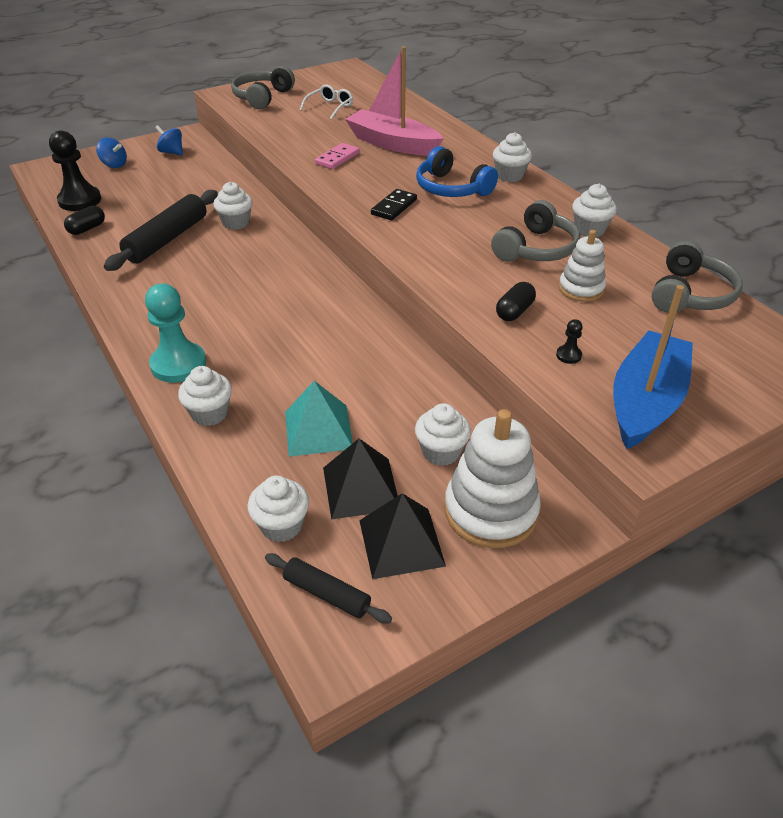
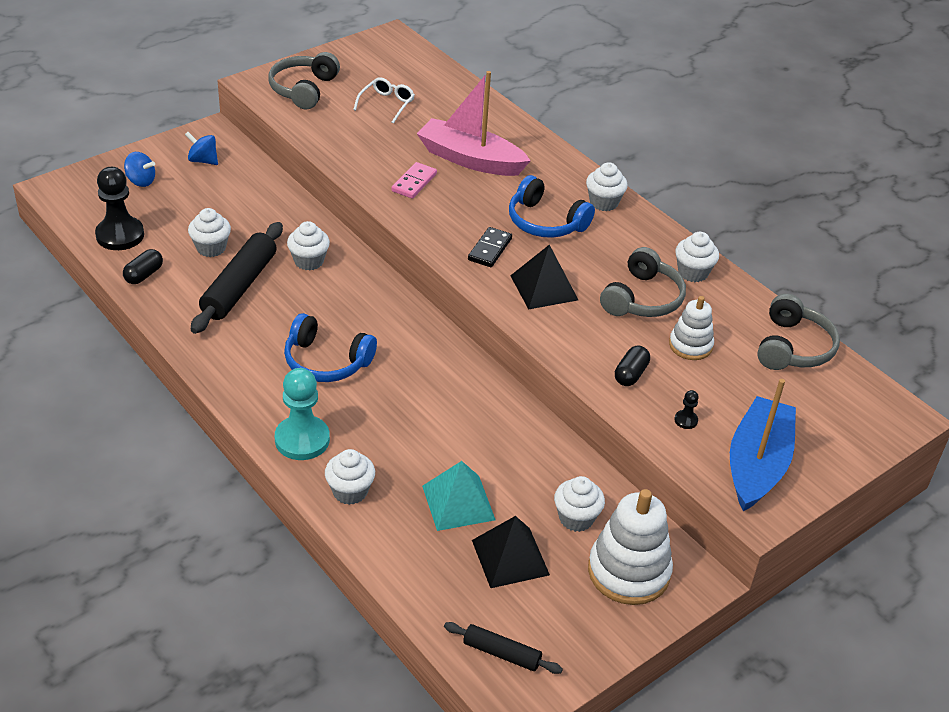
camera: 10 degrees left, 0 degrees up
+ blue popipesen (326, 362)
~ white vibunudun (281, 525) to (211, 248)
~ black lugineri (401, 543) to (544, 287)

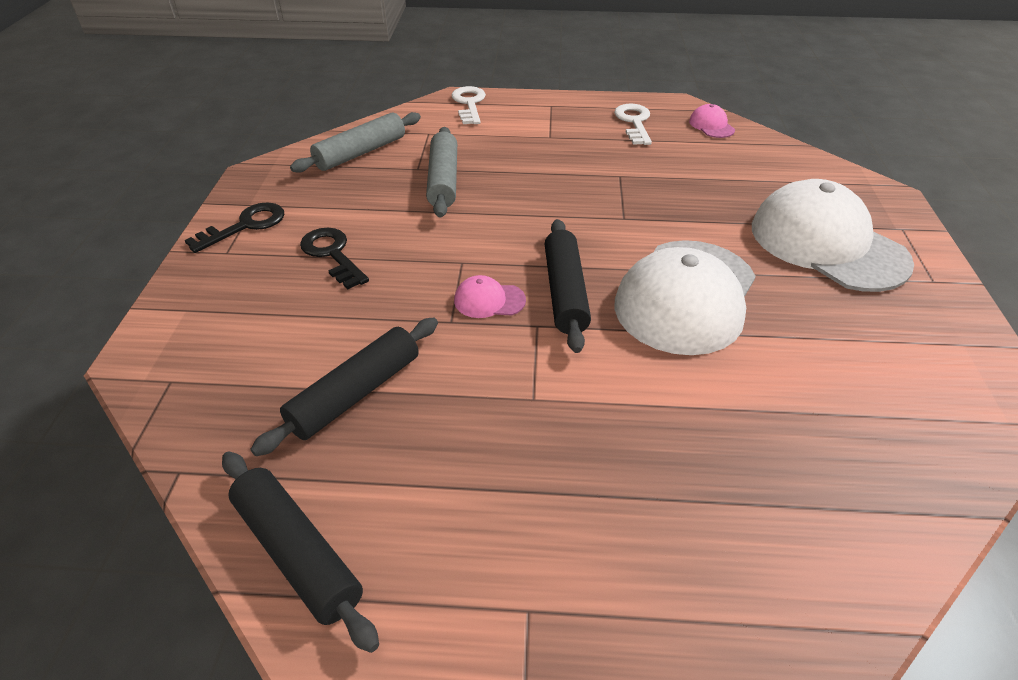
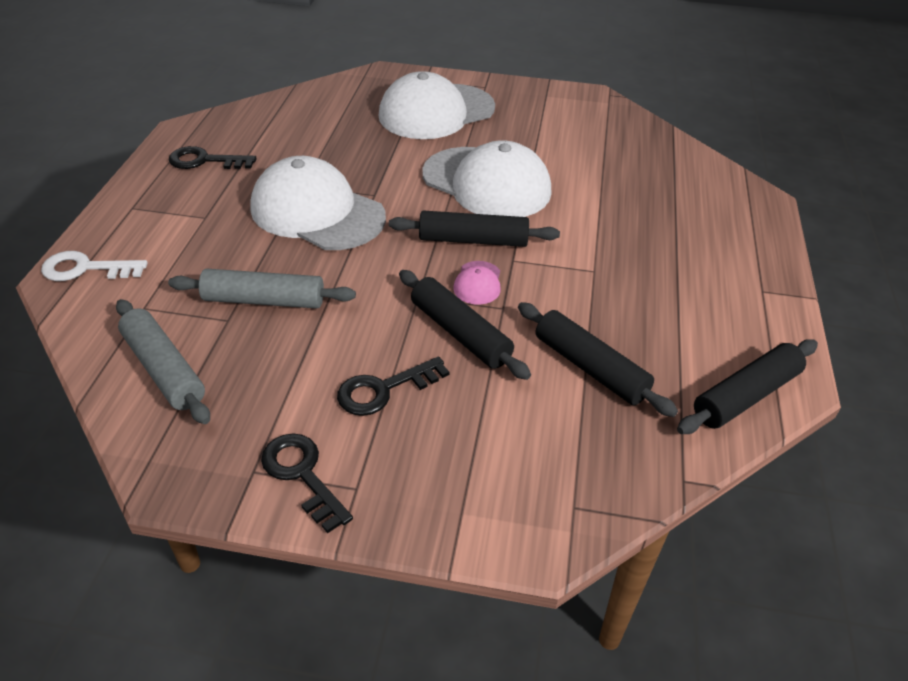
camera: 85 degrees left, 0 degrees up
- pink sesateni (711, 125)
+ white sesateni (317, 212)
+ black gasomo (460, 333)
~ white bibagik (634, 122) to black bibagik (205, 161)

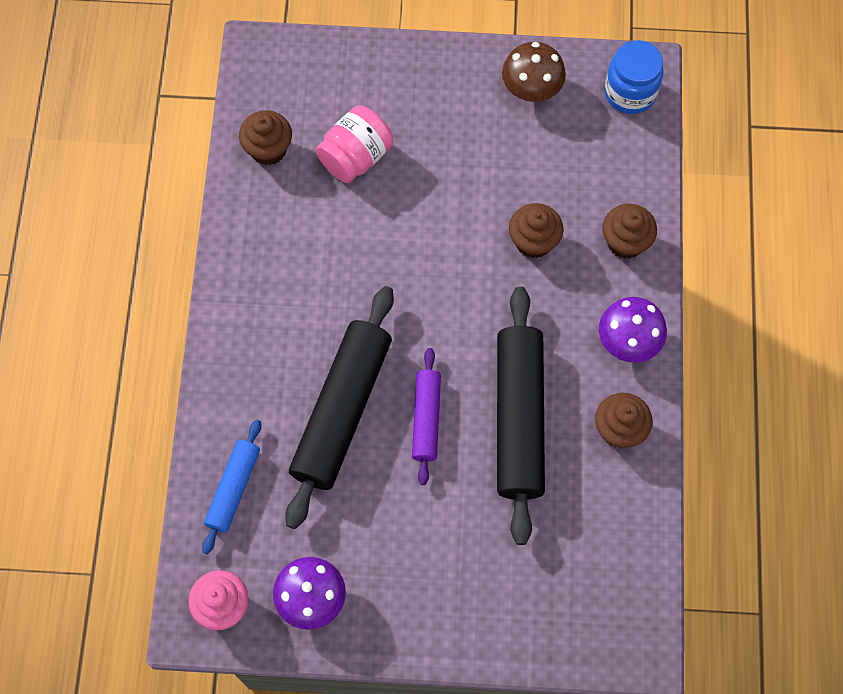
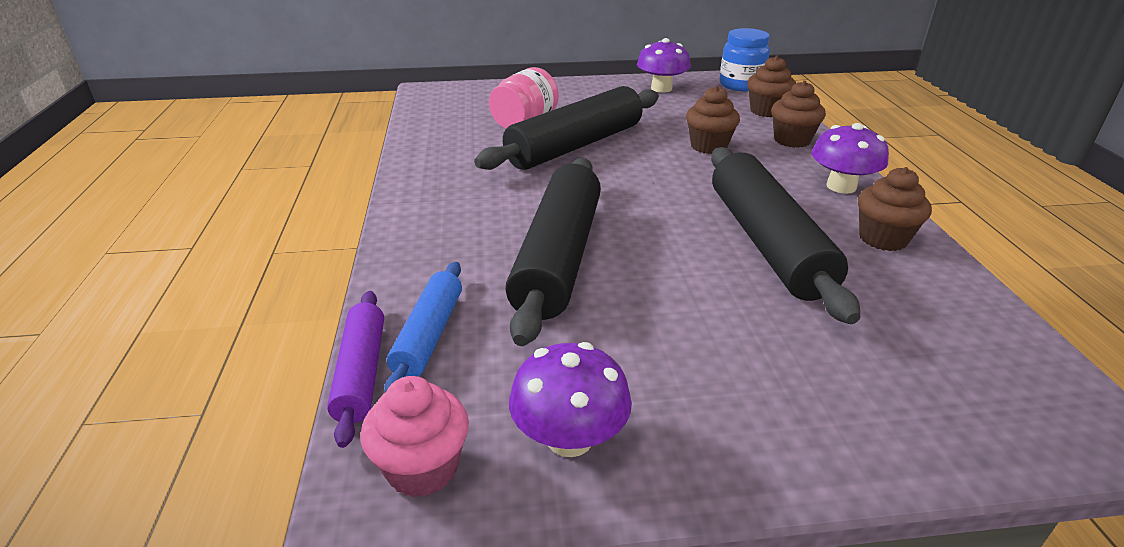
camera: 10 degrees left, 35 degrees down
+ black gasomo (575, 146)
~ brown vibunudun (268, 149) to (766, 111)
~ purple gasomo (426, 419) to (361, 373)
~ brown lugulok (531, 88) to purple lugulok (661, 88)

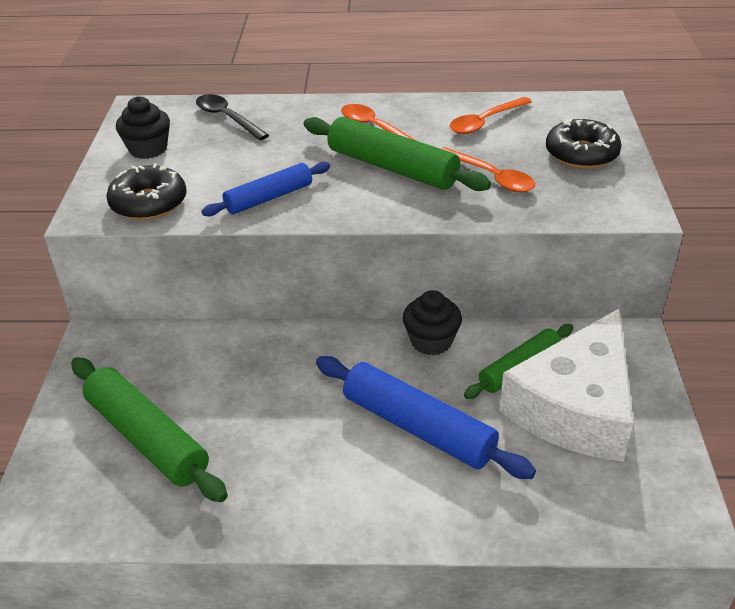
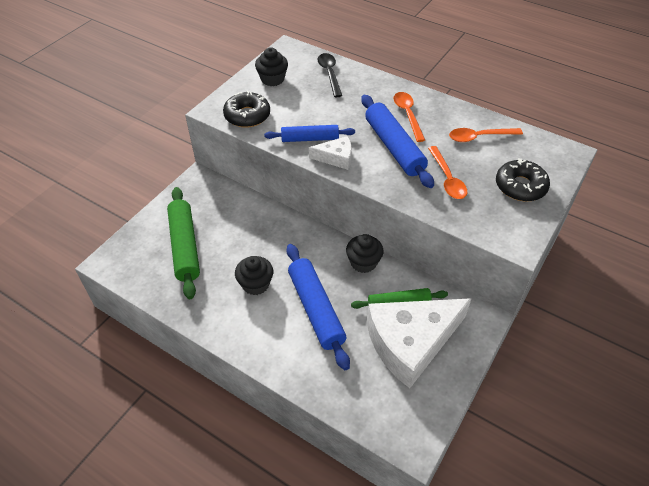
camera: 30 degrees right, 10 degrees up
+ black vibunudun (255, 284)
+ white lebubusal (336, 158)
~ green gasomo (392, 167) to blue gasomo (394, 147)

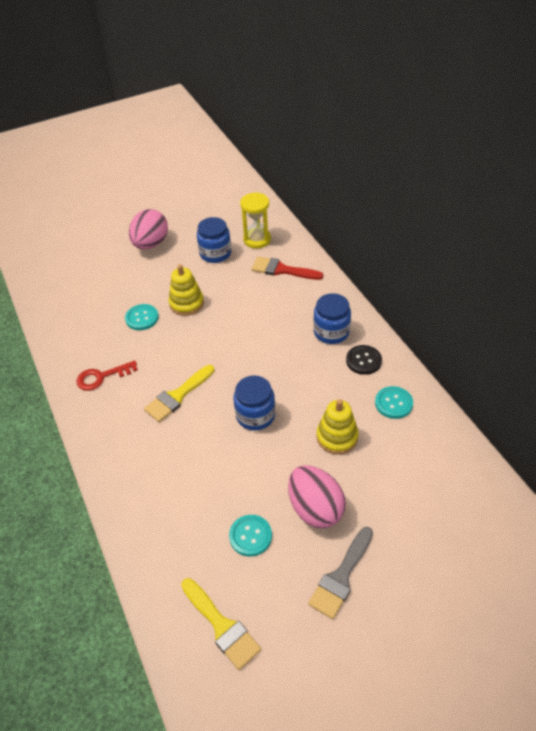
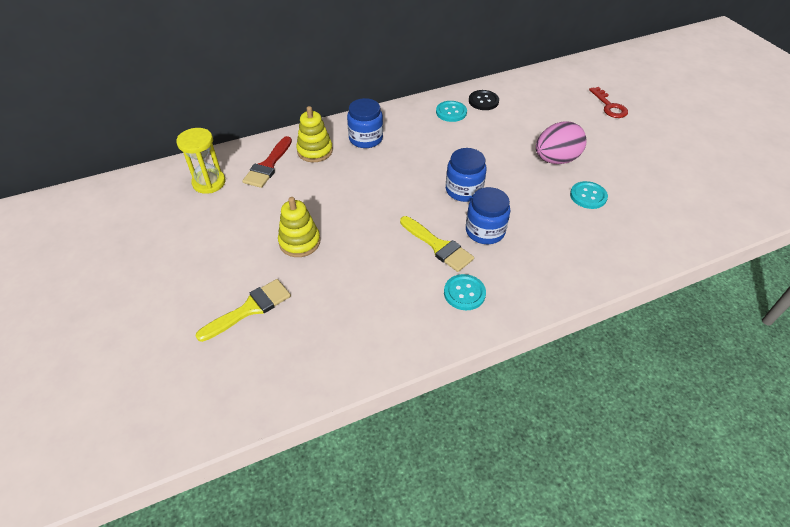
camera: 90 degrees left, 0 degrees up
- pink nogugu (151, 244)
- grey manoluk (341, 576)
~ red bibagik (101, 377) to (609, 106)
~ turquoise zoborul (142, 318) to (464, 293)
~ yellow manoluk (222, 626) to (250, 309)
~ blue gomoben (215, 253) to (485, 231)
~ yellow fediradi (337, 437) to (315, 151)
~ black zoborul (363, 360) to (483, 101)

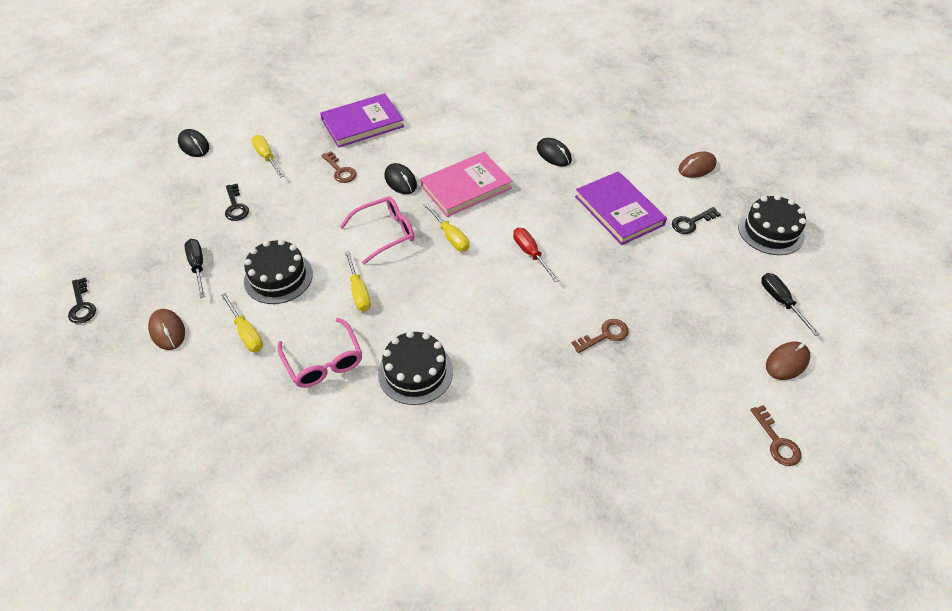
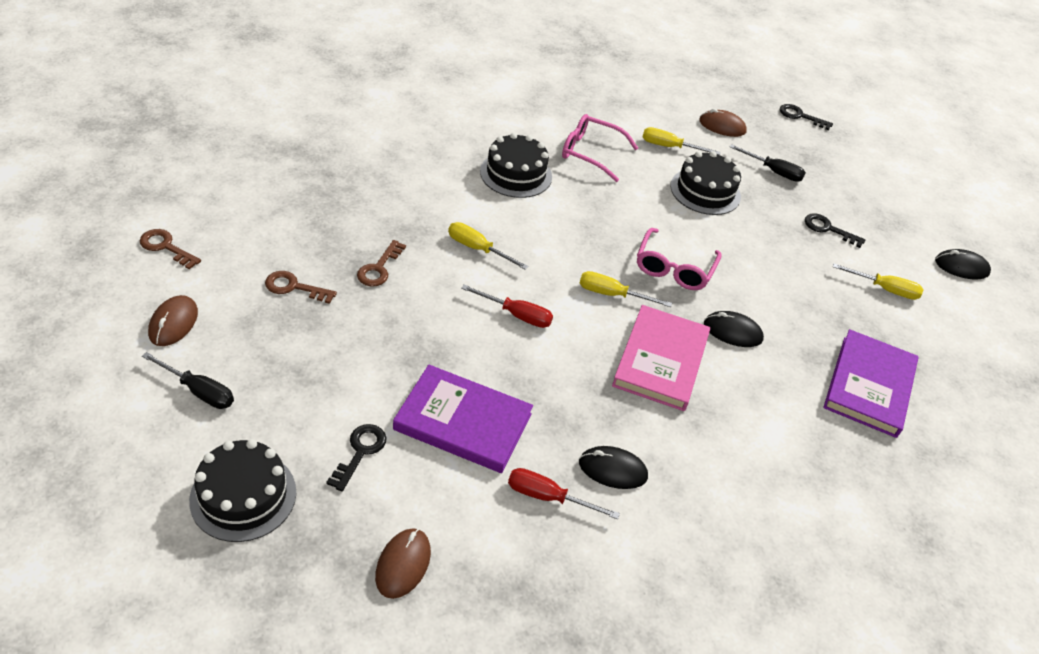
camera: 135 degrees right, 5 degrees down
+ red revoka (548, 497)
~ brown bibagik (340, 170) to (294, 287)
~ yellow revoka (358, 291) to (477, 249)

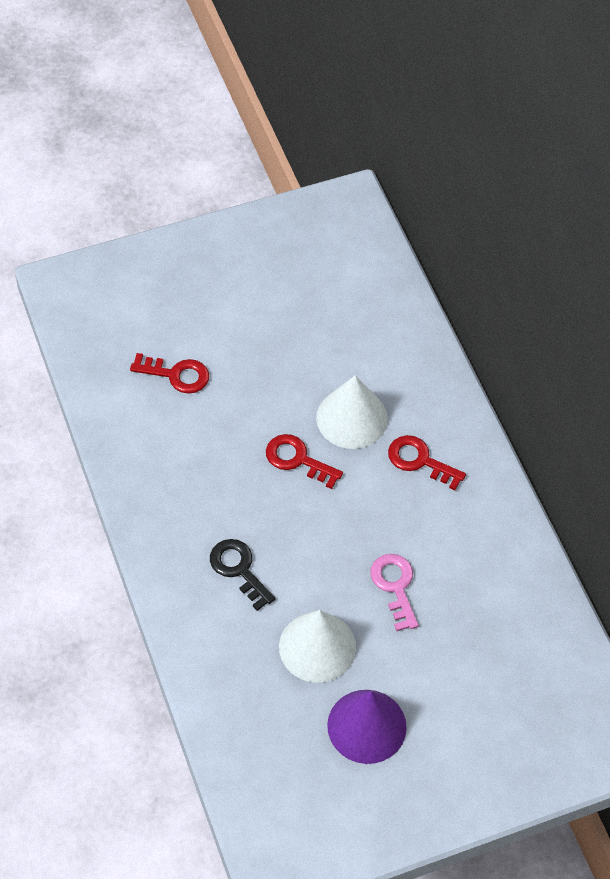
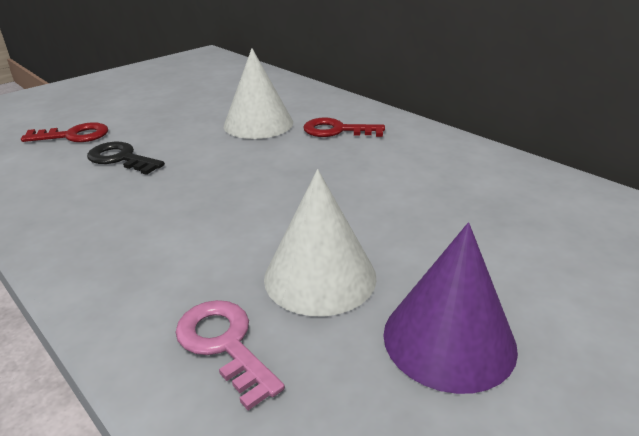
camera: 20 degrees left, 25 degrees down
- red bibagik (297, 459)
~ black bibagik (239, 569) to (121, 159)
~ pink bibagik (395, 586) to (224, 344)

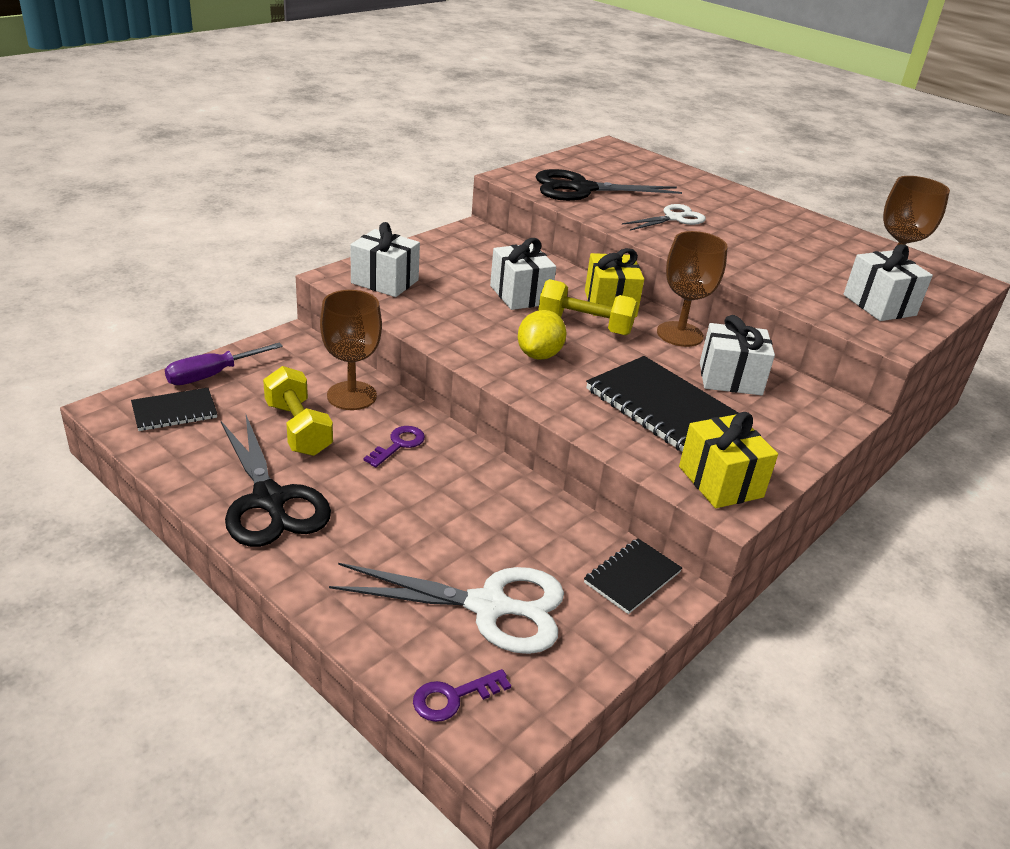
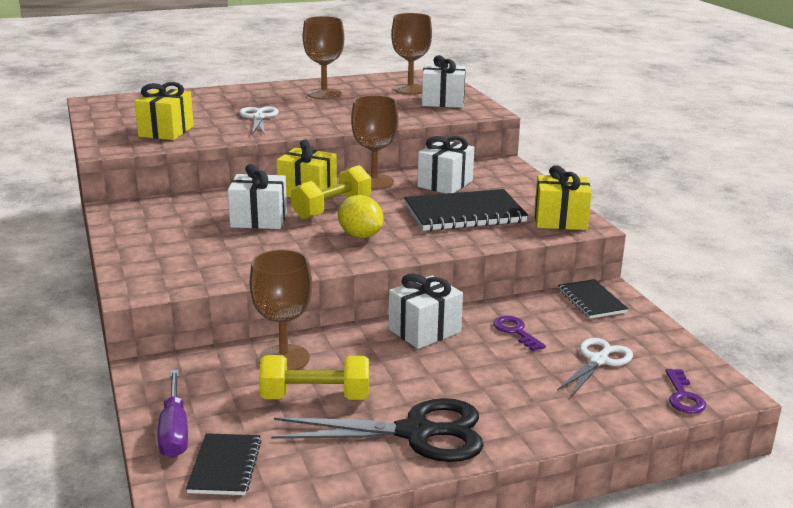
camera: 60 degrees left, 10 degrees down
+ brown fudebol (324, 94)
~ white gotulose (385, 281) to (424, 330)
~ purple bibagik (398, 444) to (515, 331)
~ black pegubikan (581, 189) to yellow gotulose (166, 131)
~ white pegubikan (489, 606) = (598, 360) x0.61

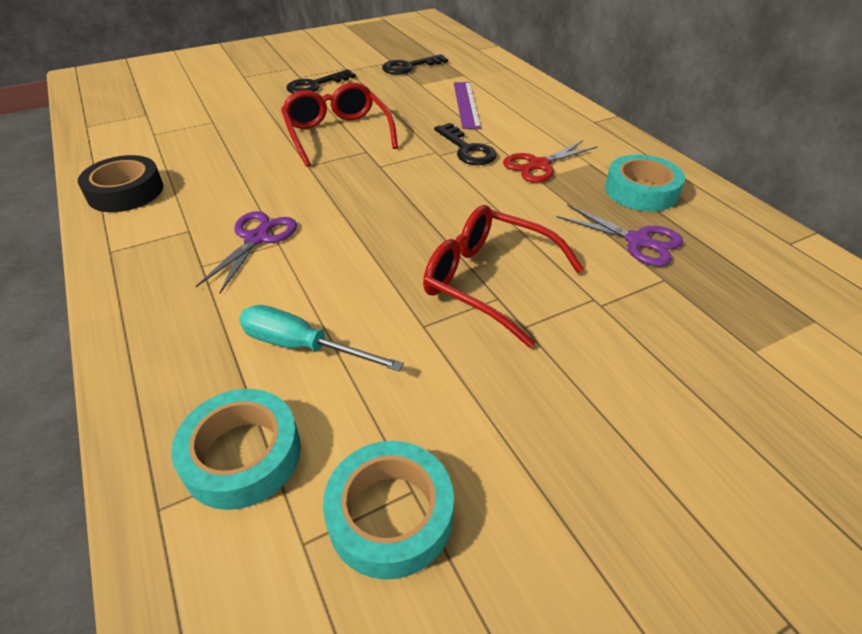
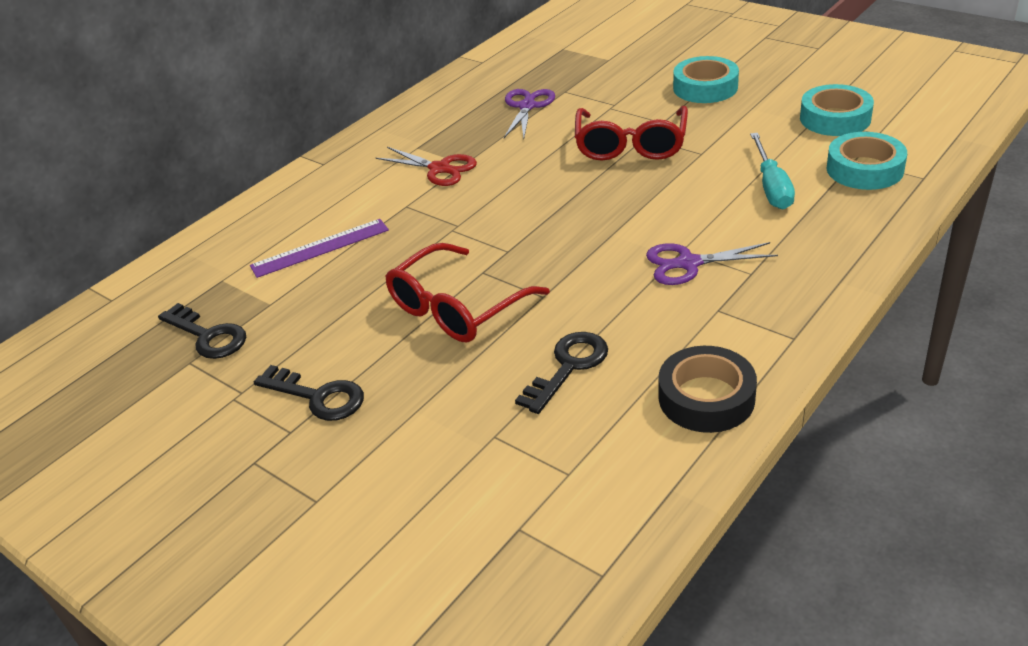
camera: 110 degrees left, 5 degrees down
~ black bibagik (467, 149) to (568, 367)
~ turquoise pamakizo (641, 191) to (705, 87)

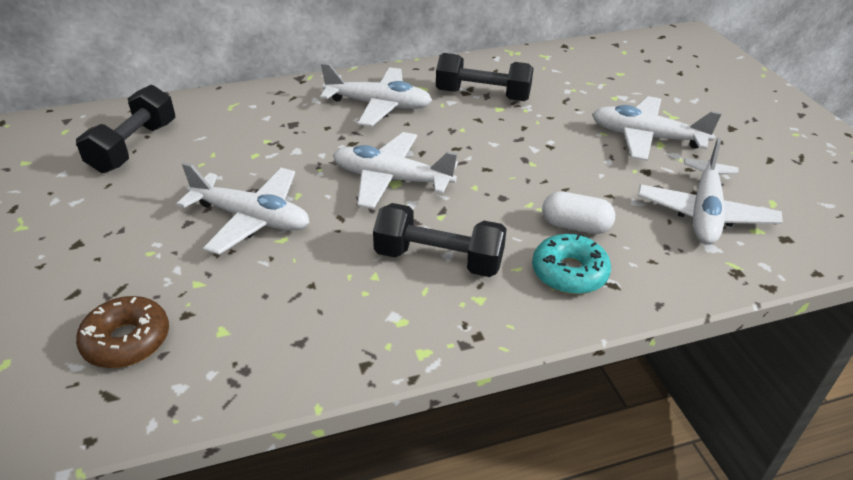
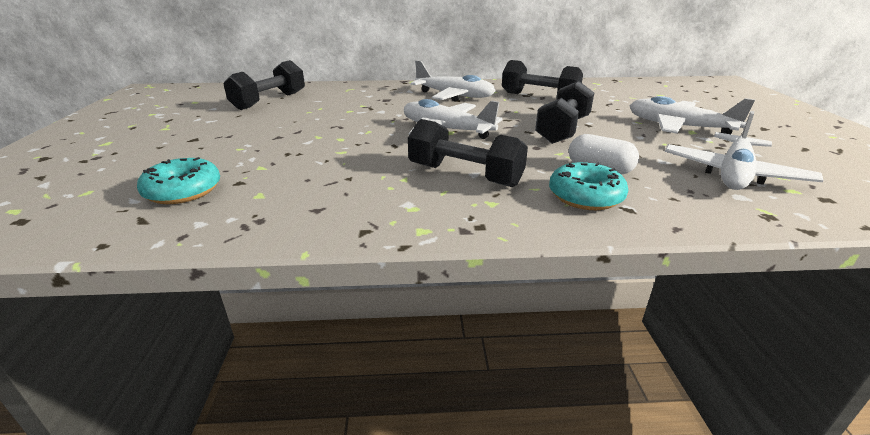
camera: 15 degrees right, 10 degrees down
- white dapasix (251, 218)
+ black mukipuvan (563, 130)
~ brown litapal (127, 340) to turquoise litapal (183, 191)

